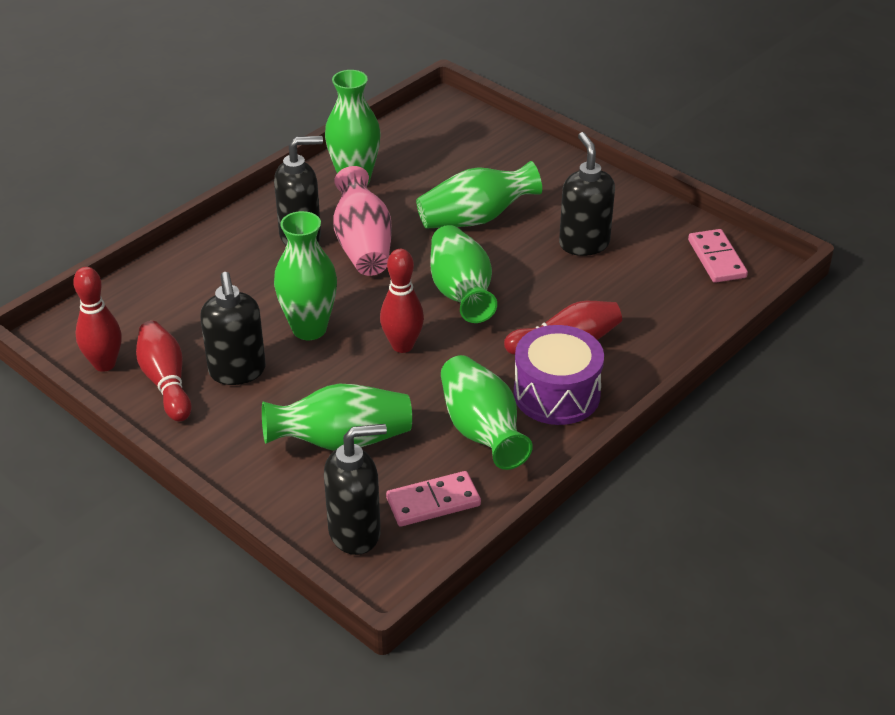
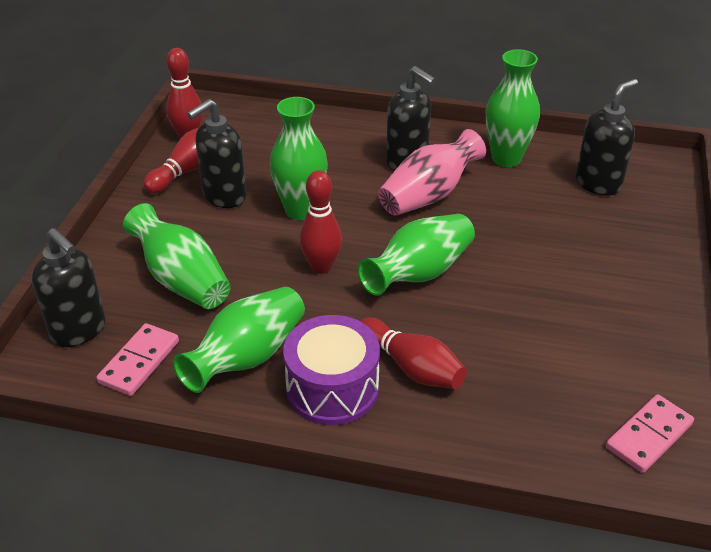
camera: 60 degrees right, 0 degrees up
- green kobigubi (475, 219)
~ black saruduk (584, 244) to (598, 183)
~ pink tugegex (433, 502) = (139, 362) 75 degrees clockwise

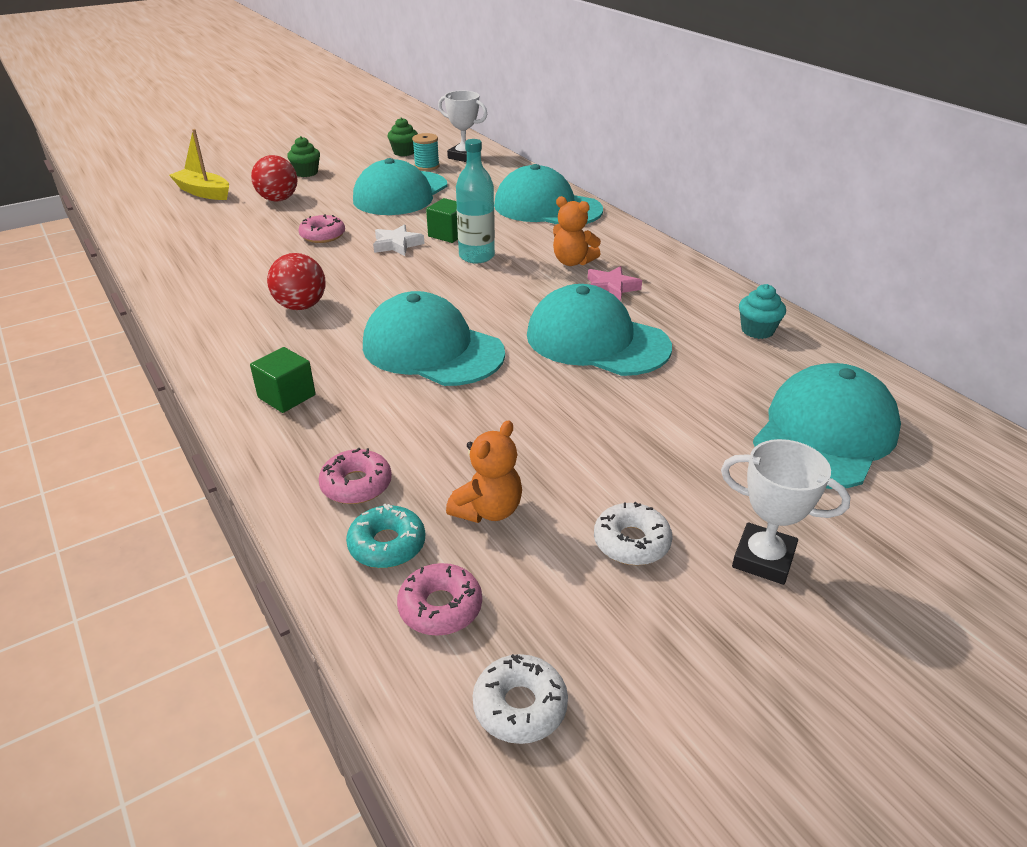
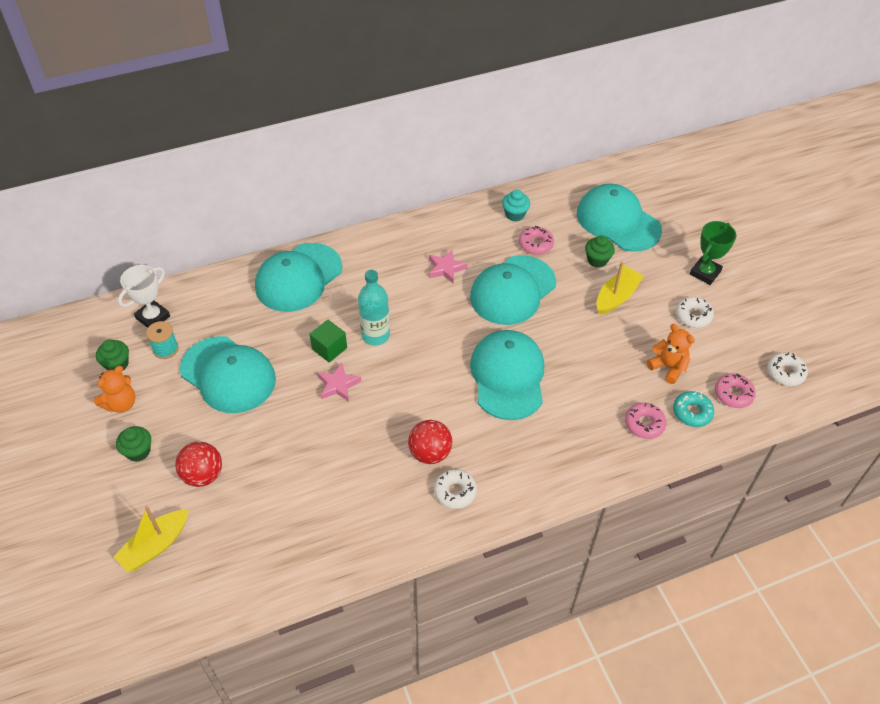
camera: 80 degrees left, 15 degrees up
- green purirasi (286, 396)
+ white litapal (455, 492)
+ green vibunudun (597, 260)
+ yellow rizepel (616, 297)
~ pink litapal (322, 235) to (535, 244)
~ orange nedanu (572, 262) to (121, 404)
~ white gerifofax (397, 244) to pink gerifofax (338, 385)
~ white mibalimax (763, 559) to green mibalimax (705, 273)
~ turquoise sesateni (432, 349) = (508, 376) 135 degrees clockwise

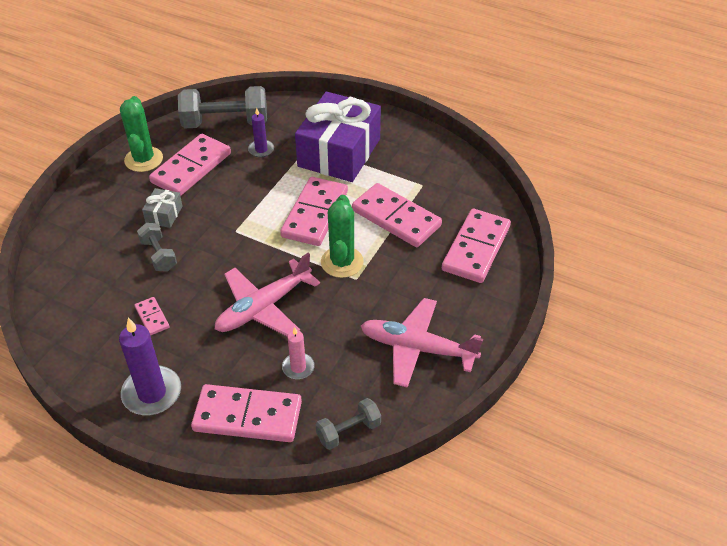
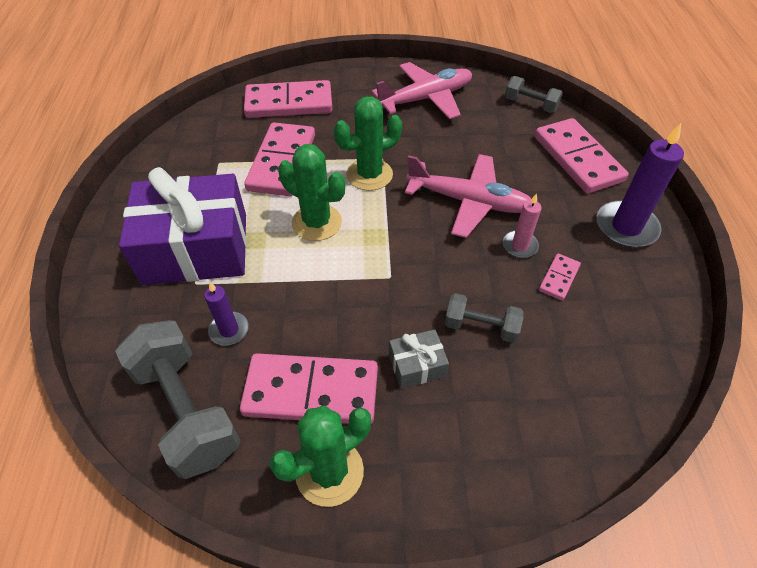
camera: 120 degrees left, 5 degrees up
~ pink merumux (298, 367) to (520, 246)
~ pink tugegex (315, 214) to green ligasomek (316, 222)
~ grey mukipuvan (159, 255) = (481, 327) 75 degrees clockwise
~ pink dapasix (417, 348) = (425, 99) 105 degrees counterclockwise

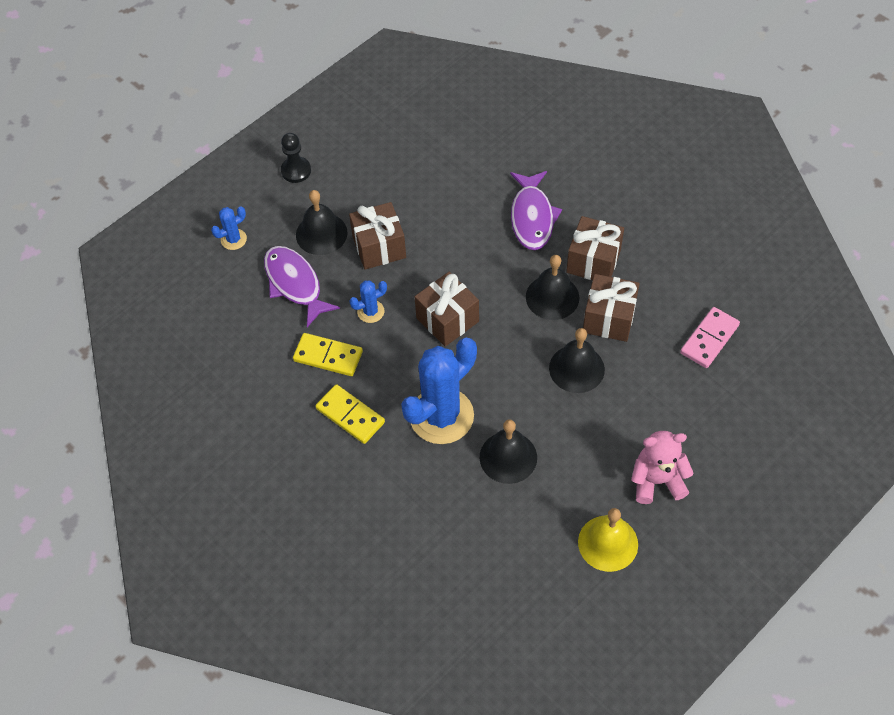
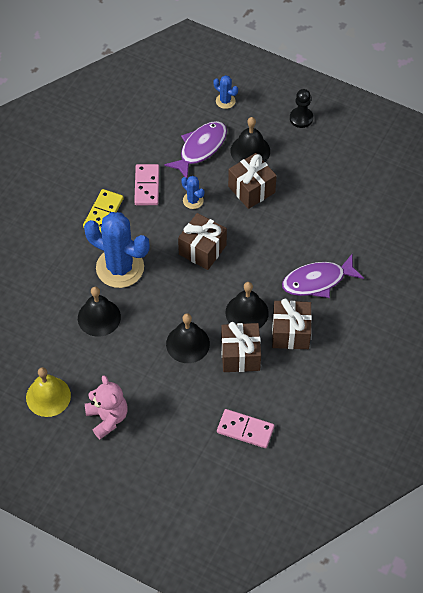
camera: 70 degrees right, 0 degrees up
~ yellow tugegex (328, 356) to pink tugegex (146, 186)

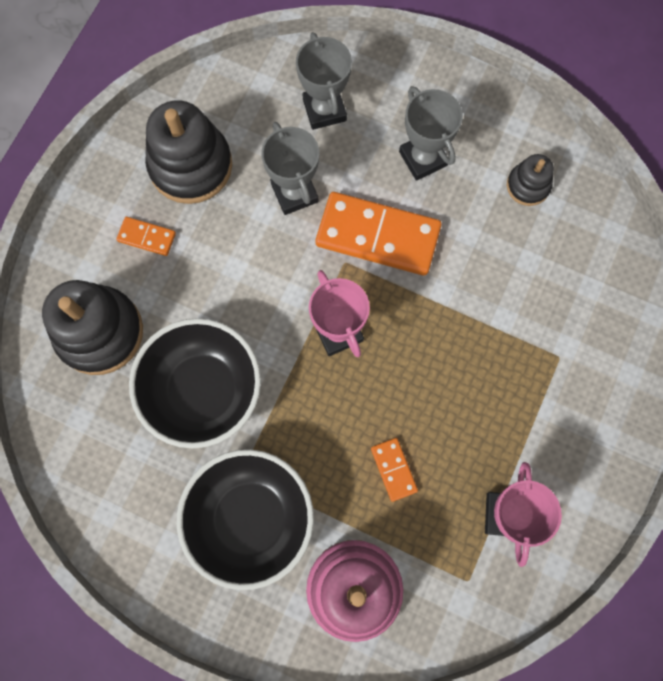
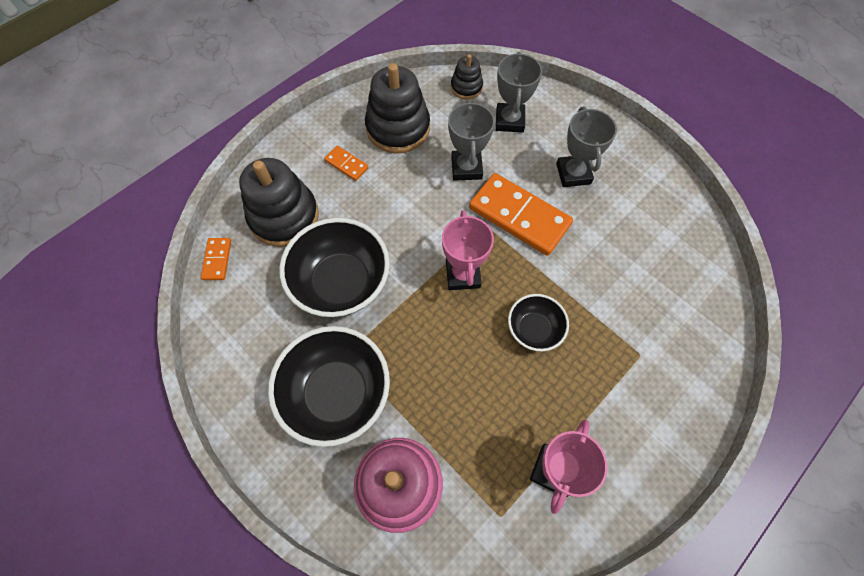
camera: 20 degrees right, 10 degrees down
+ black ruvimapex (534, 329)
~ orange tugegex (393, 469) to (217, 260)
~ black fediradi (528, 186) to (466, 87)

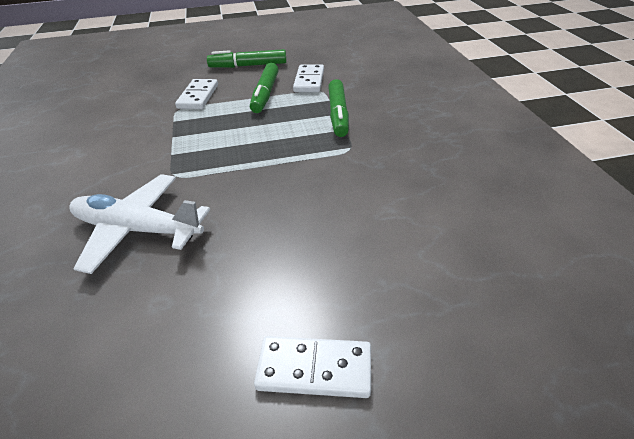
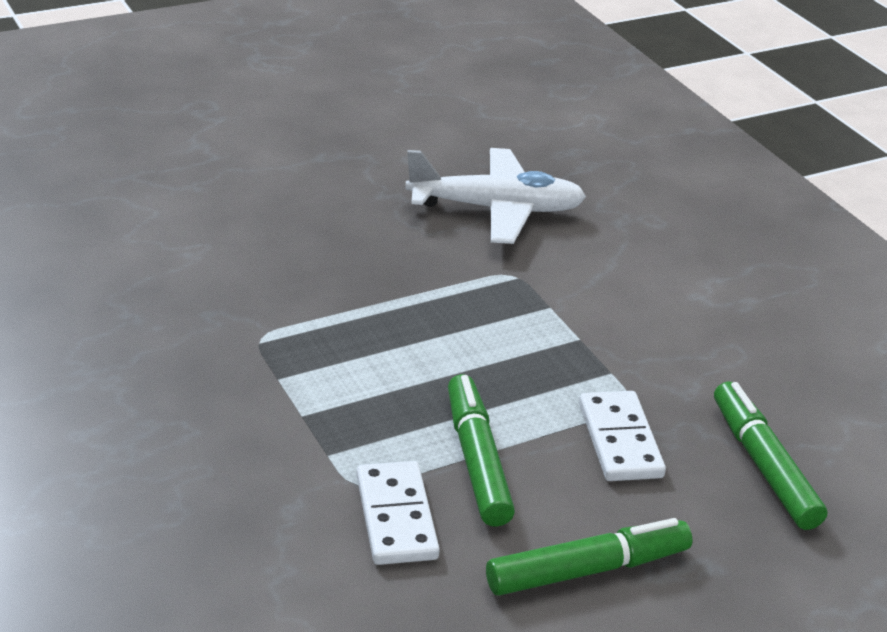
camera: 160 degrees right, 5 degrees down
- white tugegex (314, 369)
~ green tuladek (338, 114) to (763, 465)

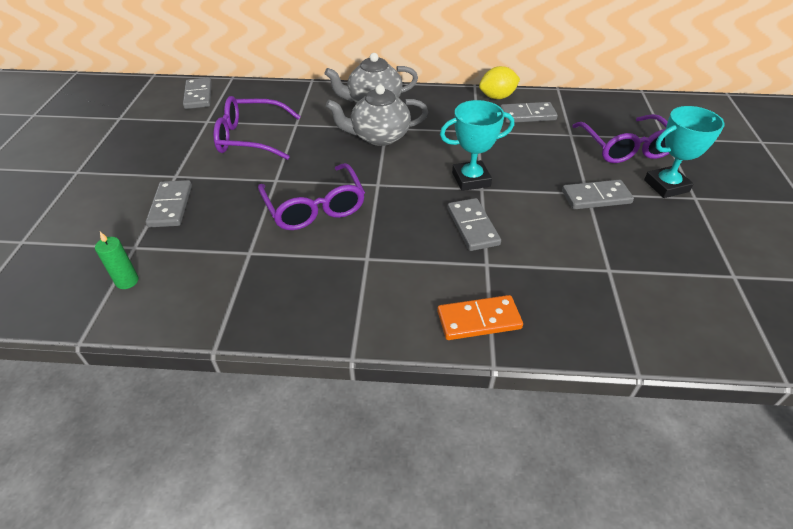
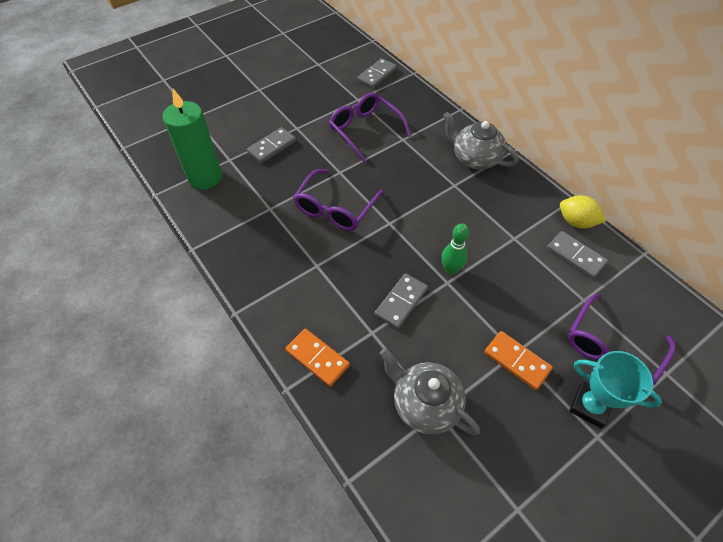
camera: 50 degrees right, 10 degrees up
~ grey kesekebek (379, 137) to (424, 404)
~ turquoise mibalimax (471, 179) to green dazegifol (450, 270)
~ grey tugegex (596, 197) to orange tugegex (517, 361)
~ green merumux (127, 281) = (205, 177) x2.35

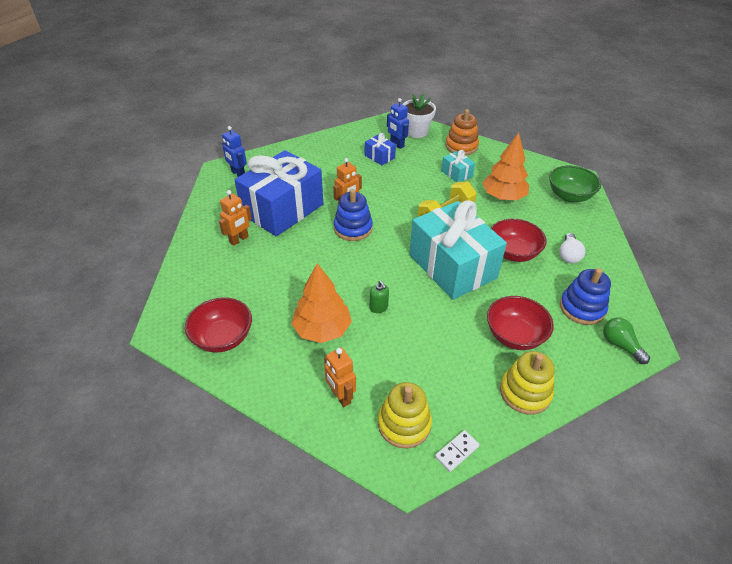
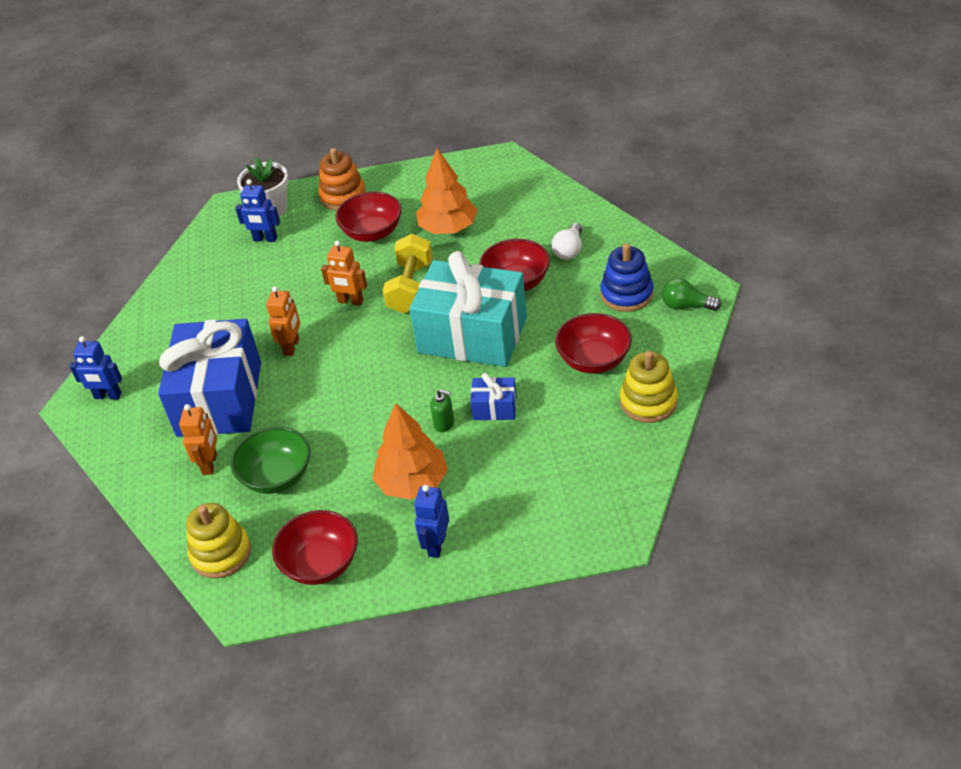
camera: 35 degrees left, 0 degrees up
- blue fediradi (353, 228)
- white tugegex (456, 451)
+ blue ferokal (436, 545)
~ orange ferokal (340, 396) to (350, 301)
~ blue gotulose (379, 157) to (494, 408)
~ yellow fediradi (404, 424) to (221, 553)
~ green ruvimapex (569, 196) to (277, 476)
~ turquoise gotulose (456, 174) to red ruvimapex (372, 232)
~ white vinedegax (568, 255) = (569, 250) 45 degrees clockwise

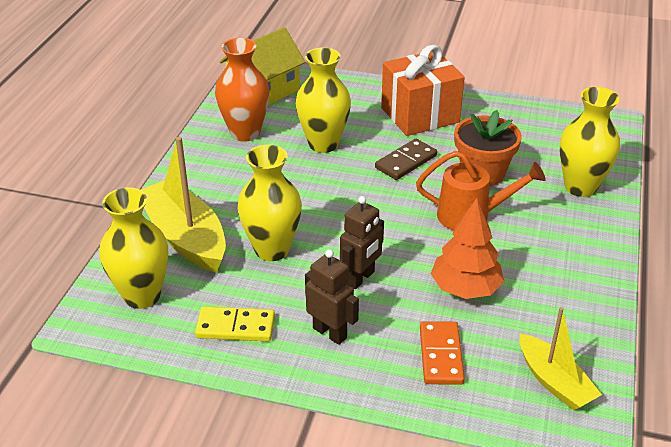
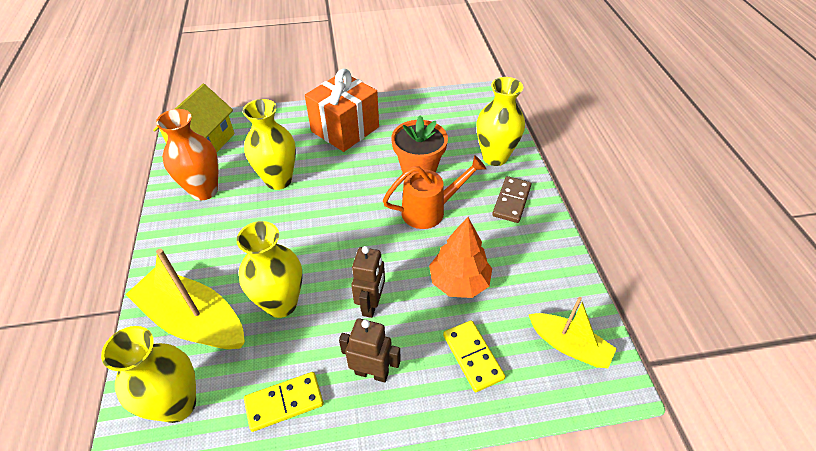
camera: 25 degrees left, 10 degrees up
~ brown tugegex (406, 162) to (511, 201)
~ orange tugegex (440, 355) to yellow tugegex (472, 357)

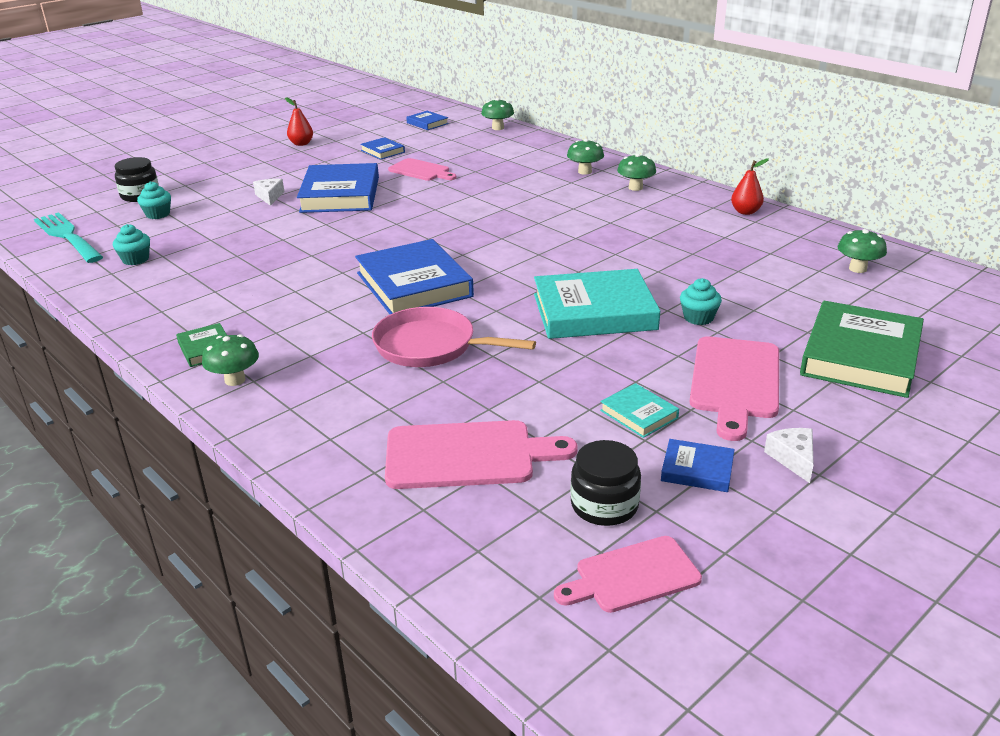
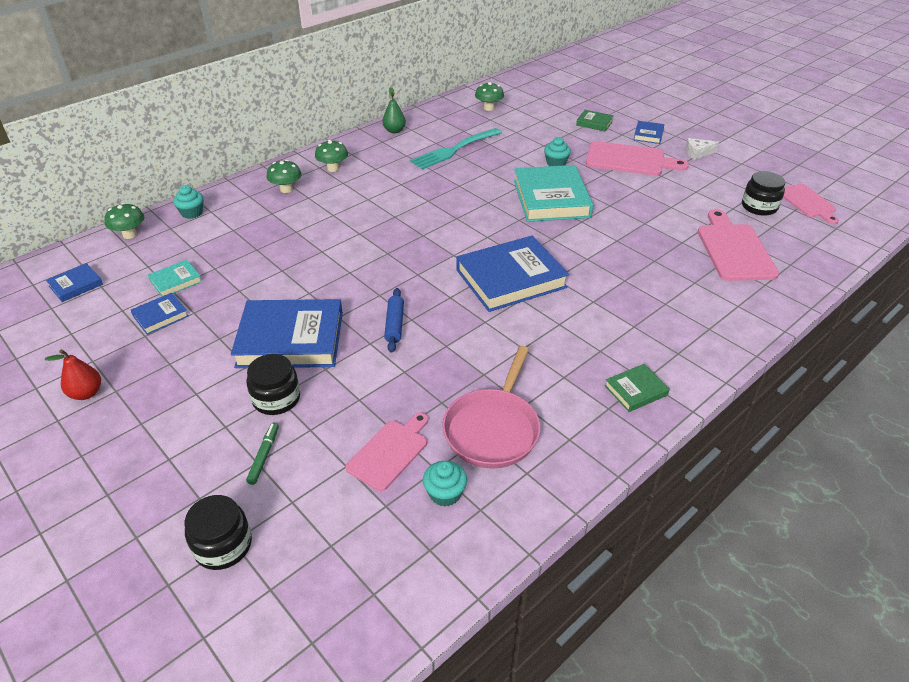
camera: 90 degrees left, 10 degrees up
- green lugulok (235, 380)
+ green tuladek (264, 456)
+ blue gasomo (394, 325)
~ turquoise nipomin (68, 237) to (454, 149)
~ turquoise vibunudun (158, 214) to (192, 213)
~ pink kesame (431, 346) to (493, 429)
~ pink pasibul (421, 171) to (390, 452)
~ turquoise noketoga (639, 414) to (176, 281)
~ blue noketoga (697, 470) to (648, 135)
~ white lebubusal (270, 196) to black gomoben (276, 399)
~ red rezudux (745, 212) to green rezudux (394, 131)
~ green noketoga (860, 356) = (594, 123) x0.47

